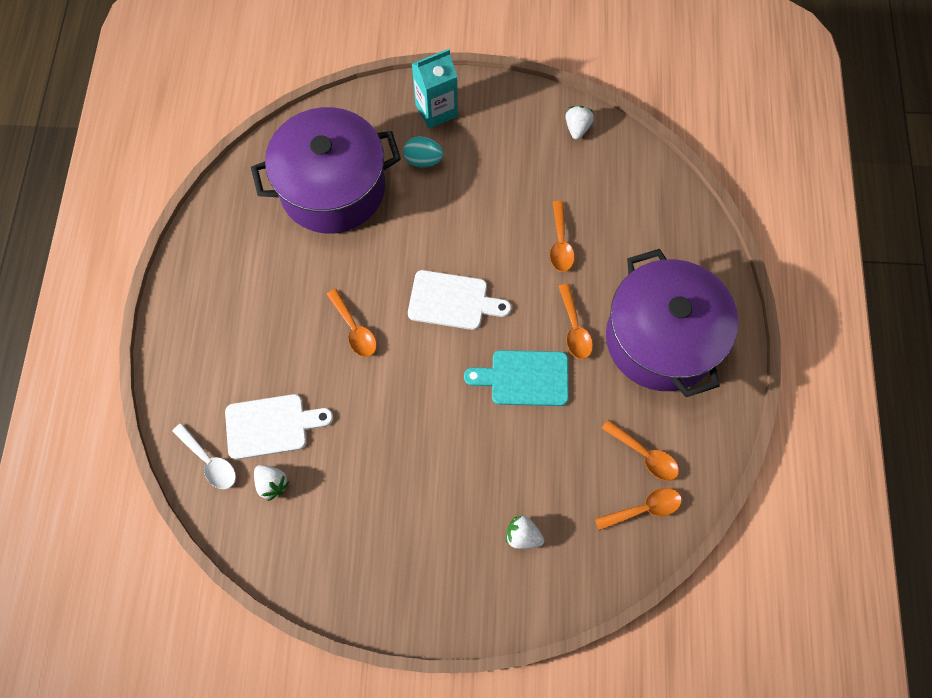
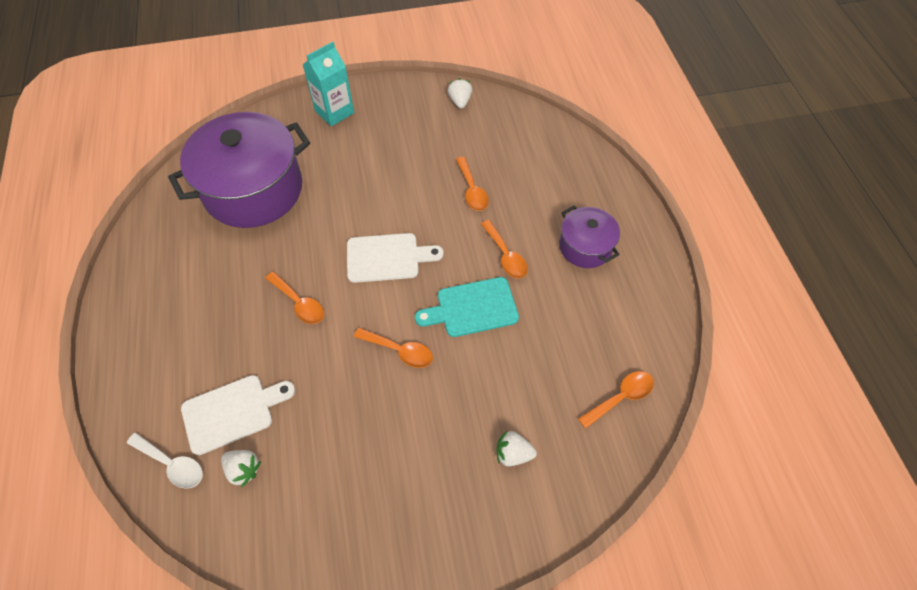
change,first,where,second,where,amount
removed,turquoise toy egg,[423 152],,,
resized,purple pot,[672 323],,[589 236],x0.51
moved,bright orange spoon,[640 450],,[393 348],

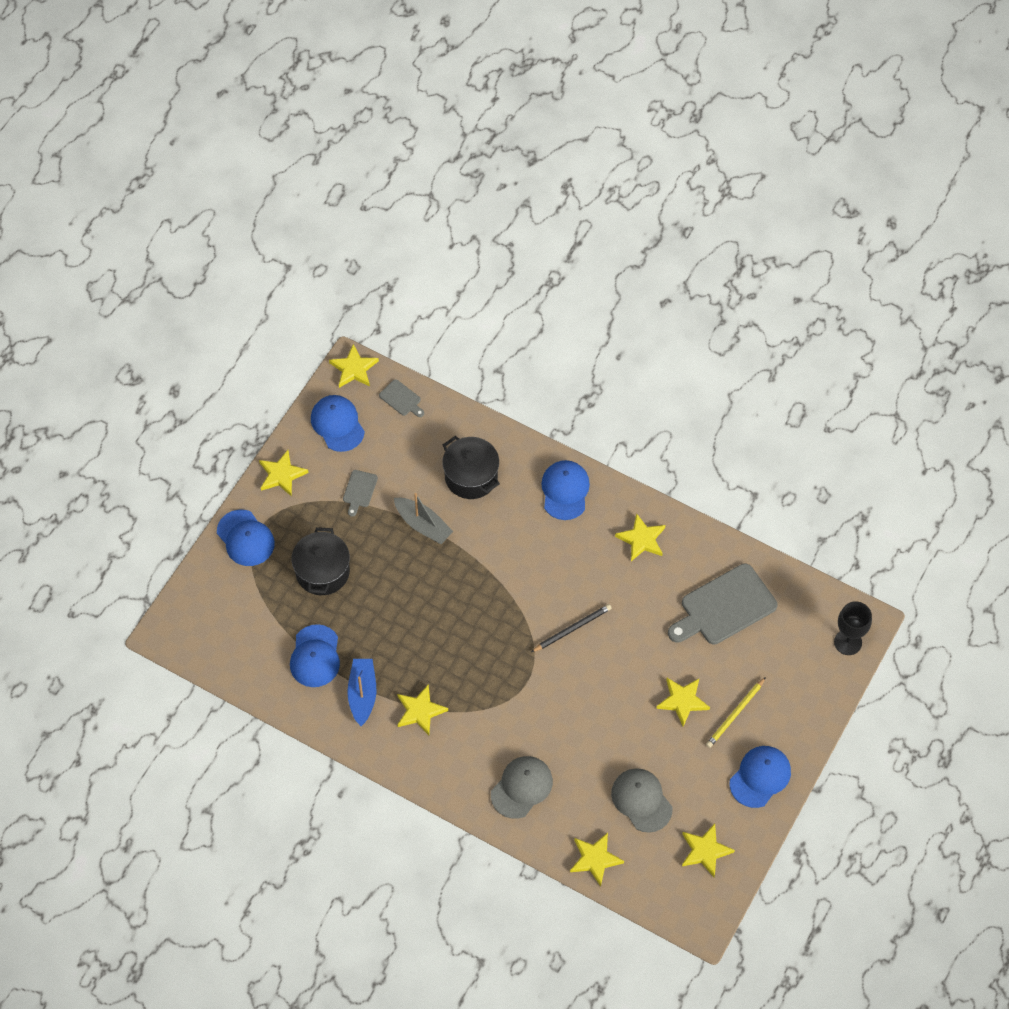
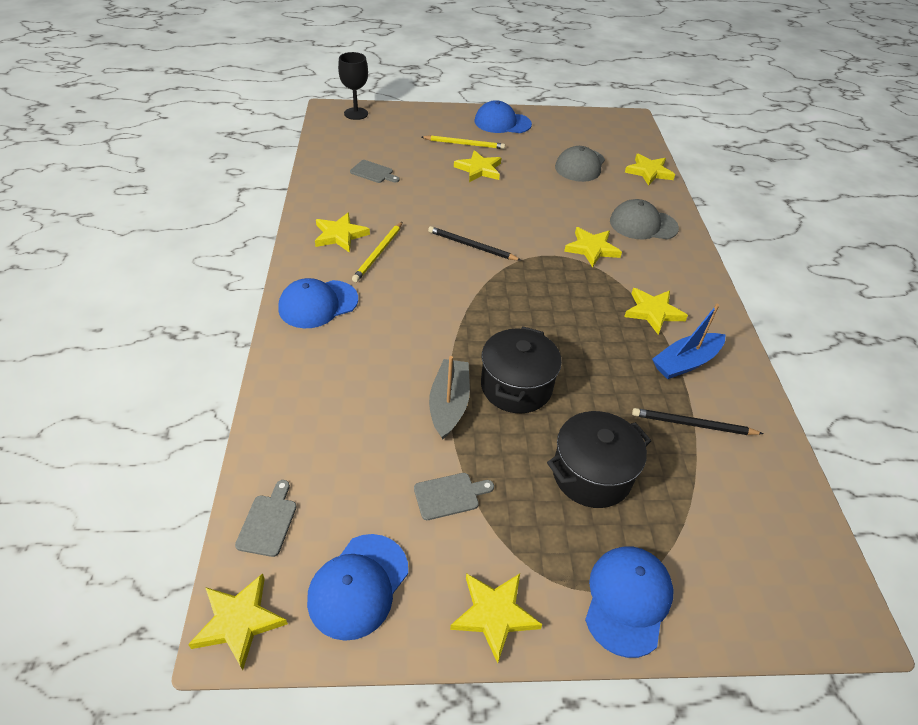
change,first,where,second,where,amount
moved,ebony pot,[471 467],,[521 369],
resized,grey cutting board,[722 603],,[375 171],x0.46
replaced,blue baseball cap,[315 655],ebony pencil,[698 421],
moved,bright yellow star,[708 850],,[593 247],
added,,,bright yellow pencil,[377 252],

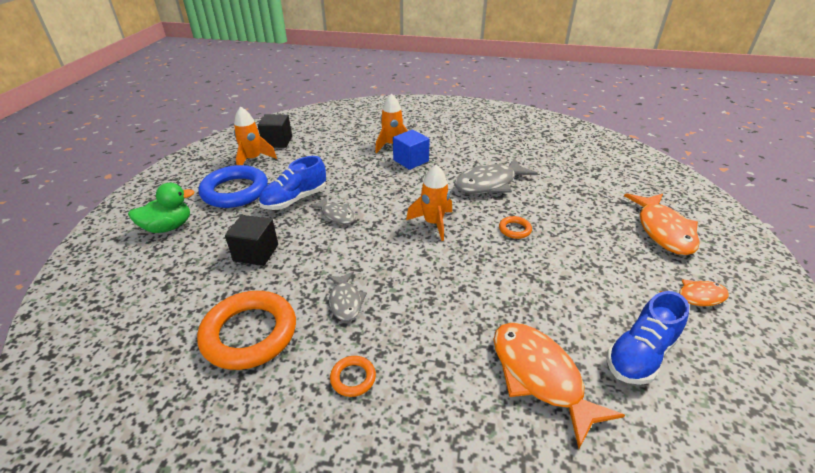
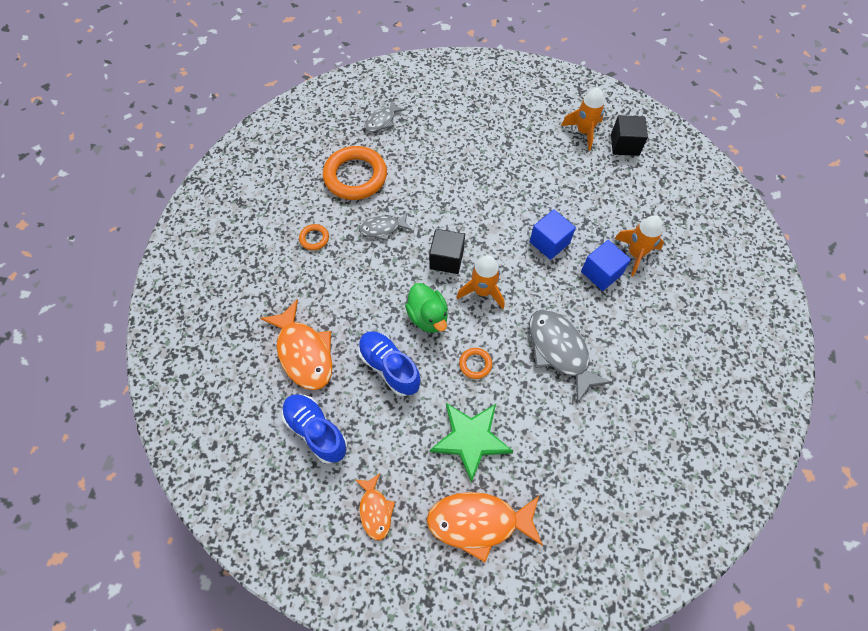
change,first,where,second,where,amount
moved,blue shoe,[292 183],,[389 364],
removed,blue hoop,[233 186],,,
moved,emerald toy duck,[161 208],,[426 308],
moved,grey toy fish,[332 211],,[385 116],
moved,ebony solid cube,[251 240],,[447 251],
turned,bright orange toy fish,[559 386],,[296 344],90 degrees clockwise
added,,,blue solid cube,[553 234],
added,,,emerald star,[472 443],

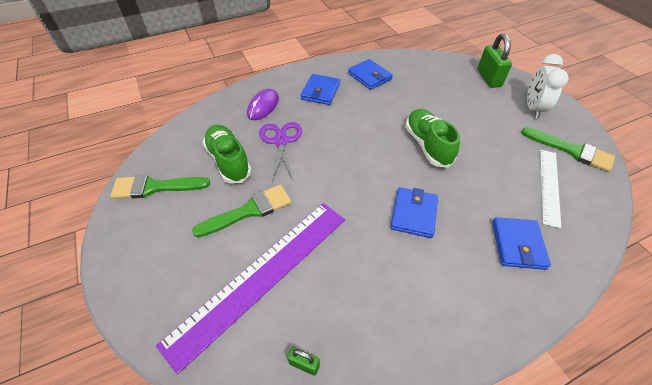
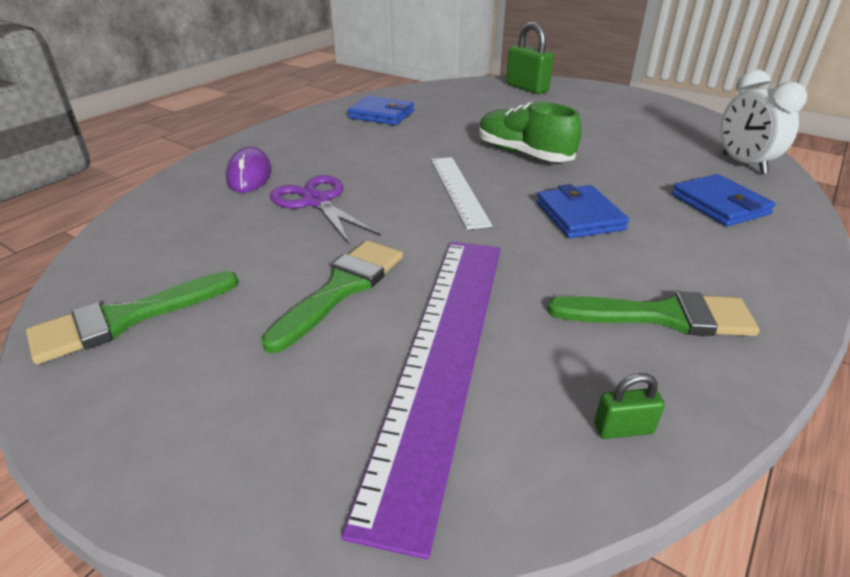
change,first,where,second,where,amount
moved,snow-white clock,[548 86],,[763 121],
removed,blue wallet,[320 89],,,
removed,emerald shoe,[227 154],,,
moved,emerald brush,[568 149],,[654 313],
moved,snow-white straightedge,[550 189],,[461 193],

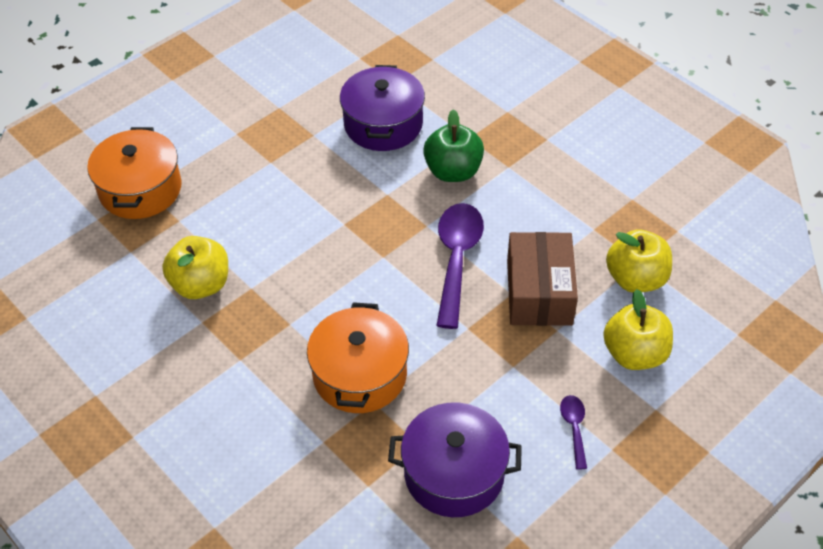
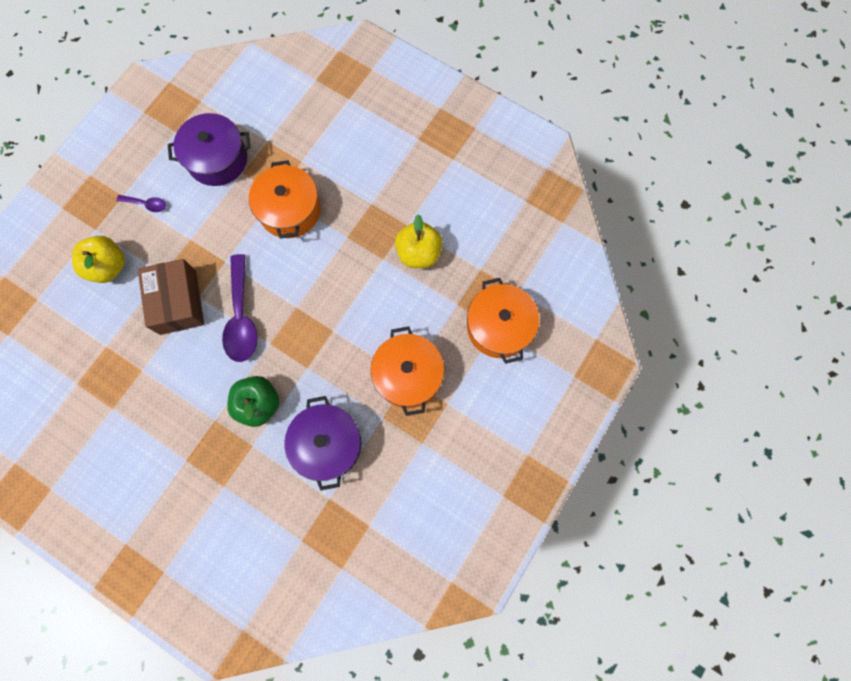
change,first,where,second,where,amount
removed,bright yellow apple fruit,[639 261],,,
turned,purple spoon,[573 432],,[141 203],60 degrees counterclockwise
added,,,bright orange pot,[407 371],

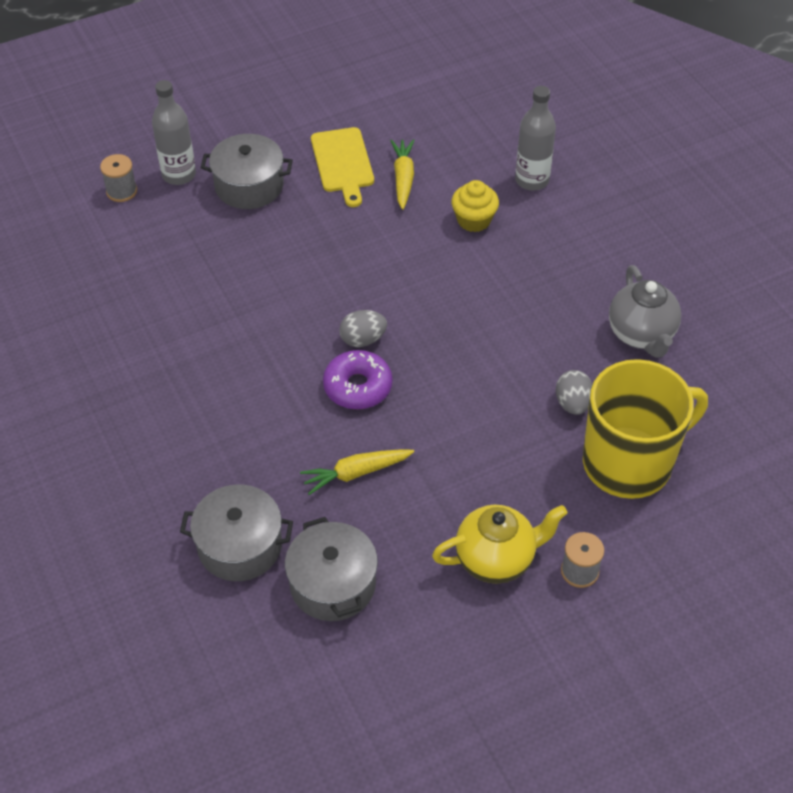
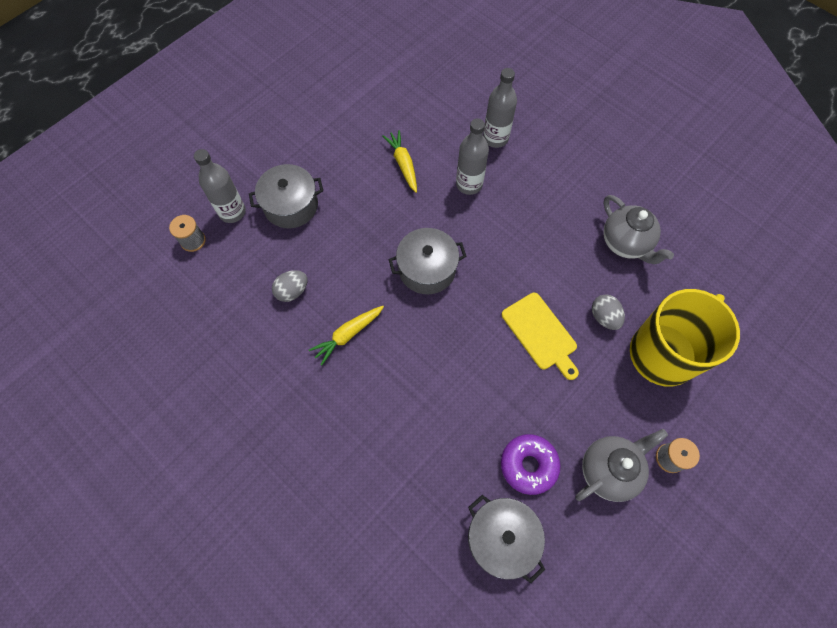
change,first,where,second,where,amount
moved,bright yellow cutting board,[342 167],,[540 336],
replaced,bright yellow muffin,[475 206],grey flask,[472 156],
moved,grey toy egg,[363 328],,[290 286],
moved,purple doughnut,[357 379],,[531 464],
moved,bright yellow toy carrot,[357 472],,[346 335],
moved,grey pot,[236 533],,[427 261],
recoloured,bright yellow teapot,[499 544],grey teapot,[621 465],

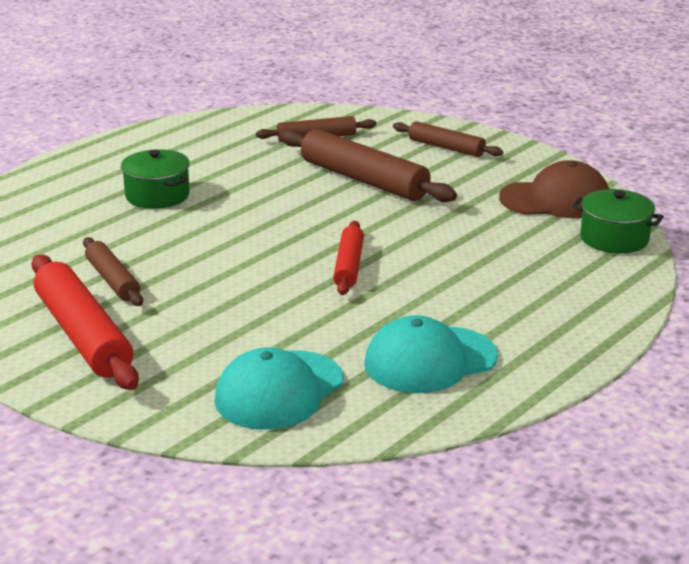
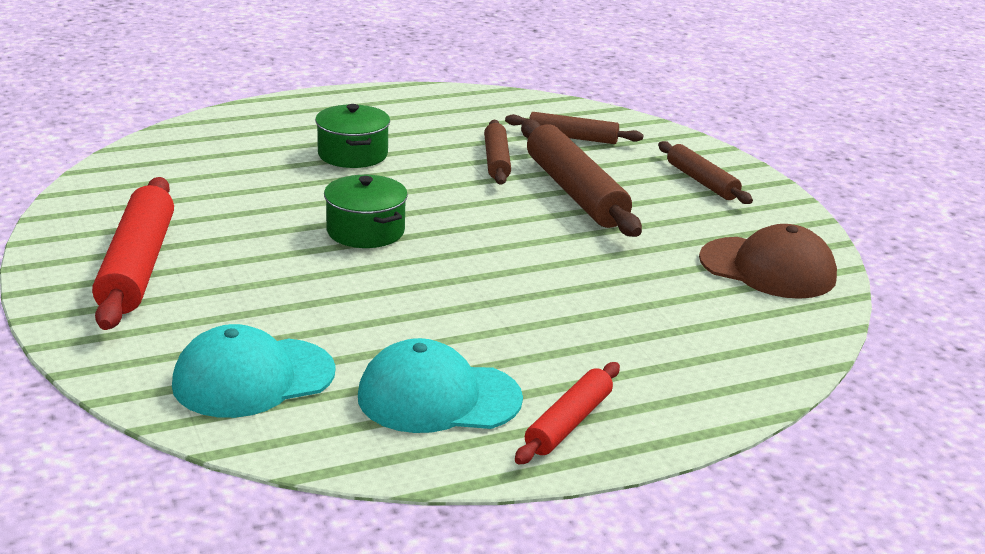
change,first,where,second,where,amount
moved,emerald pot,[618 221],,[366 211],
moved,crimson dough roller,[348 258],,[567 413],
moved,dark brown dough roller,[113 271],,[497 152],

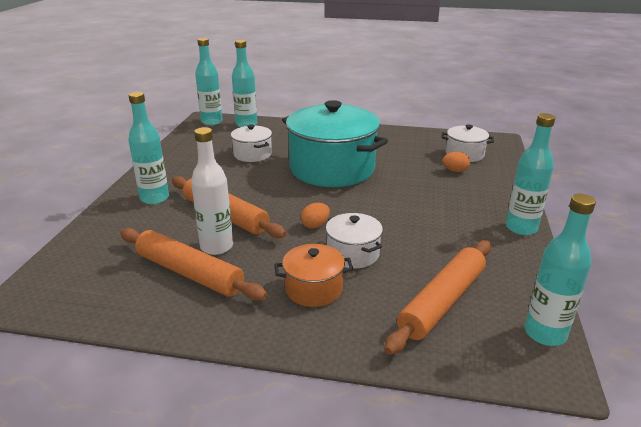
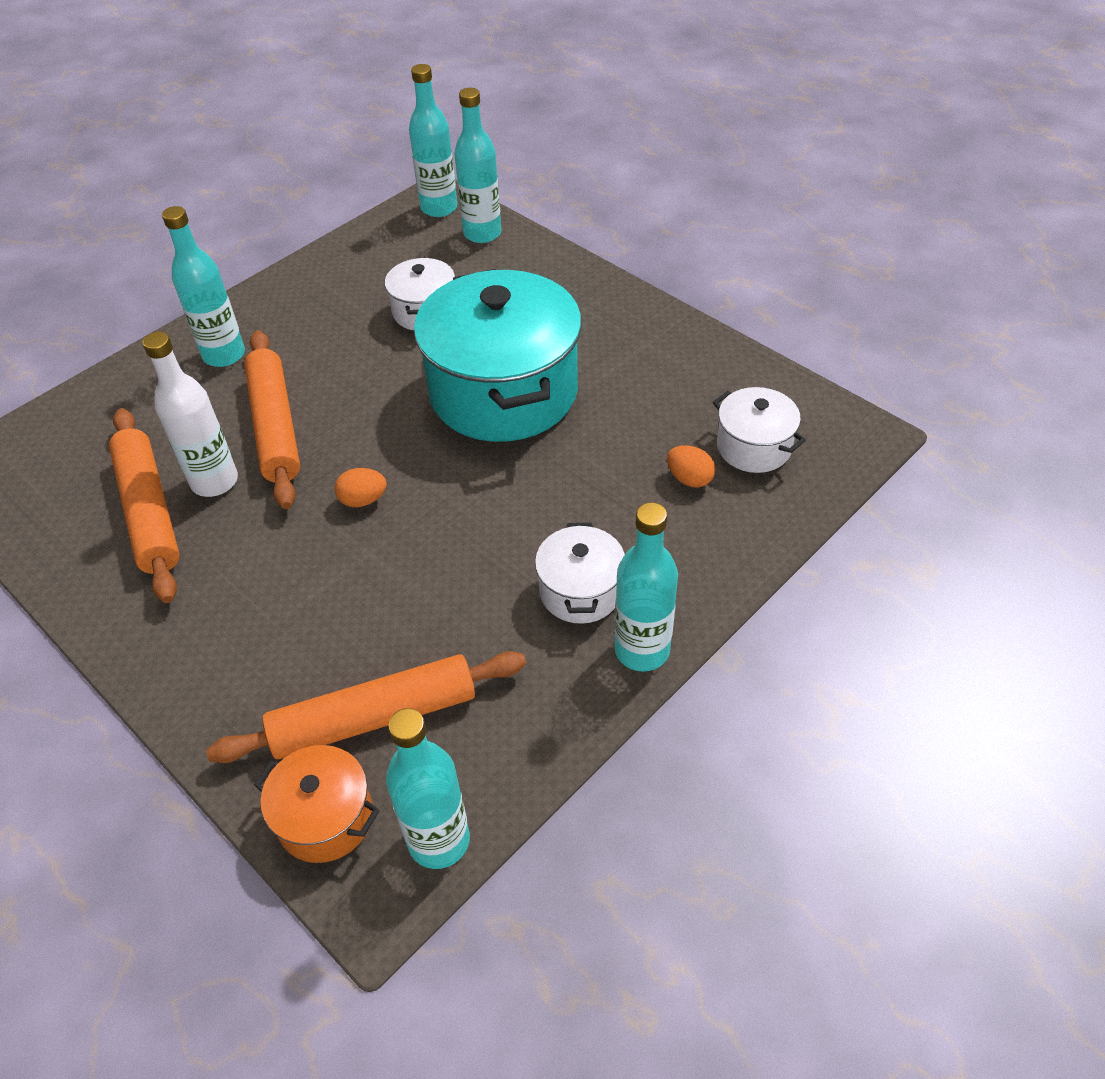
change,first,where,second,where,amount
moved,snow-white pot,[354 241],,[580 573],
moved,bright orange pot,[313 275],,[317 804],

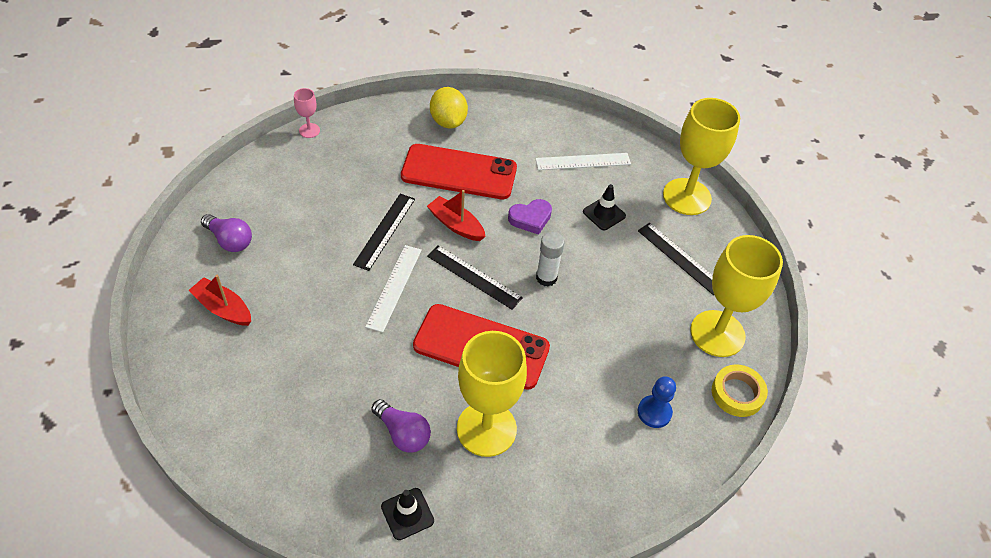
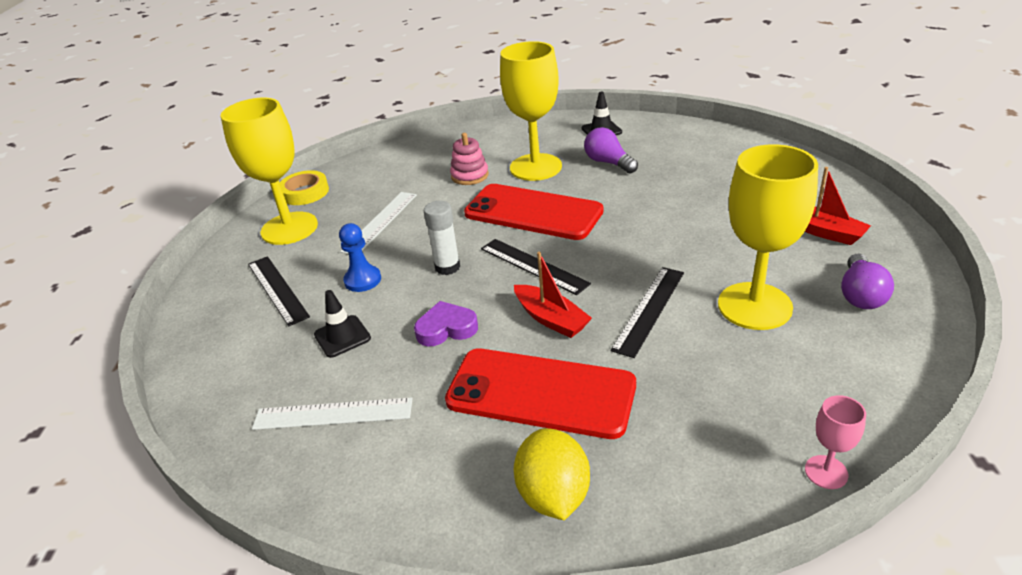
change,first,where,second,where,amount
moved,bright yellow chalice,[701 156],,[768 237],
turned,purple light bulb,[226 233],,[867 281],120 degrees counterclockwise
moved,snow-white straightedge,[393 289],,[378 223],
moved,blue game pawn,[657 402],,[360 257],
added,,,rosy stacking rings,[469 159],

